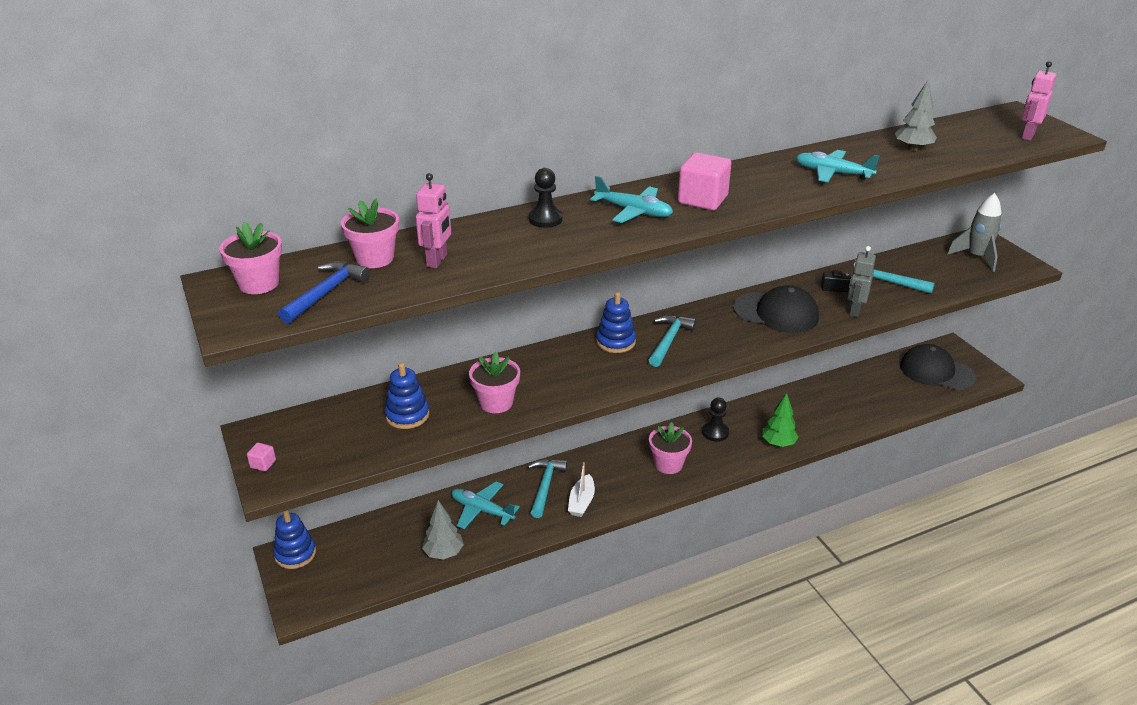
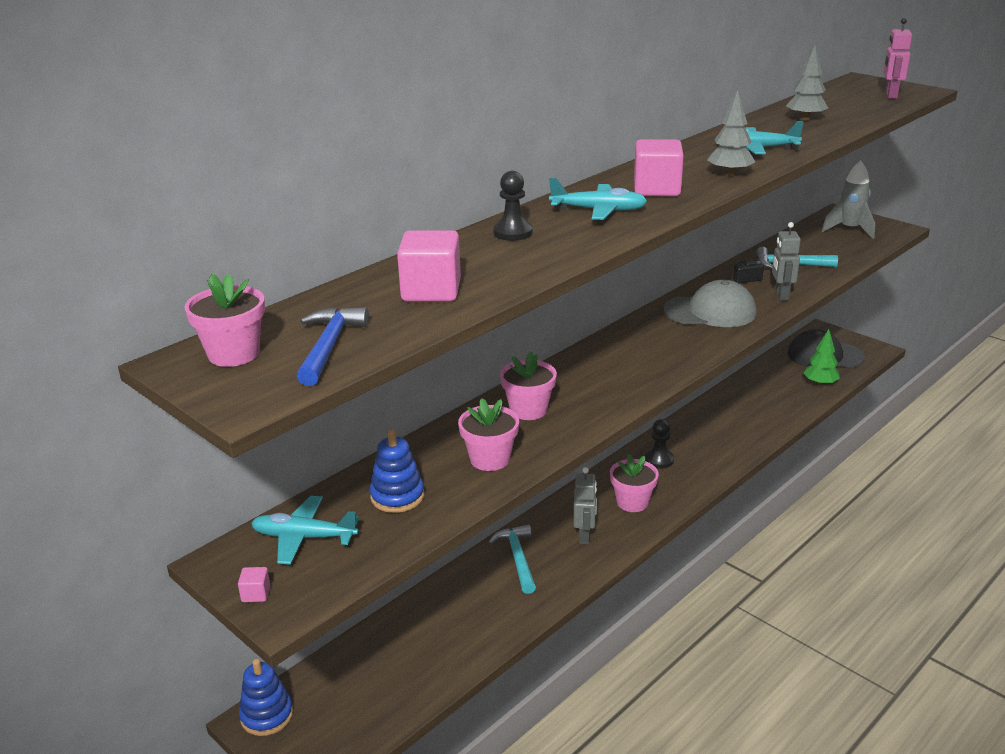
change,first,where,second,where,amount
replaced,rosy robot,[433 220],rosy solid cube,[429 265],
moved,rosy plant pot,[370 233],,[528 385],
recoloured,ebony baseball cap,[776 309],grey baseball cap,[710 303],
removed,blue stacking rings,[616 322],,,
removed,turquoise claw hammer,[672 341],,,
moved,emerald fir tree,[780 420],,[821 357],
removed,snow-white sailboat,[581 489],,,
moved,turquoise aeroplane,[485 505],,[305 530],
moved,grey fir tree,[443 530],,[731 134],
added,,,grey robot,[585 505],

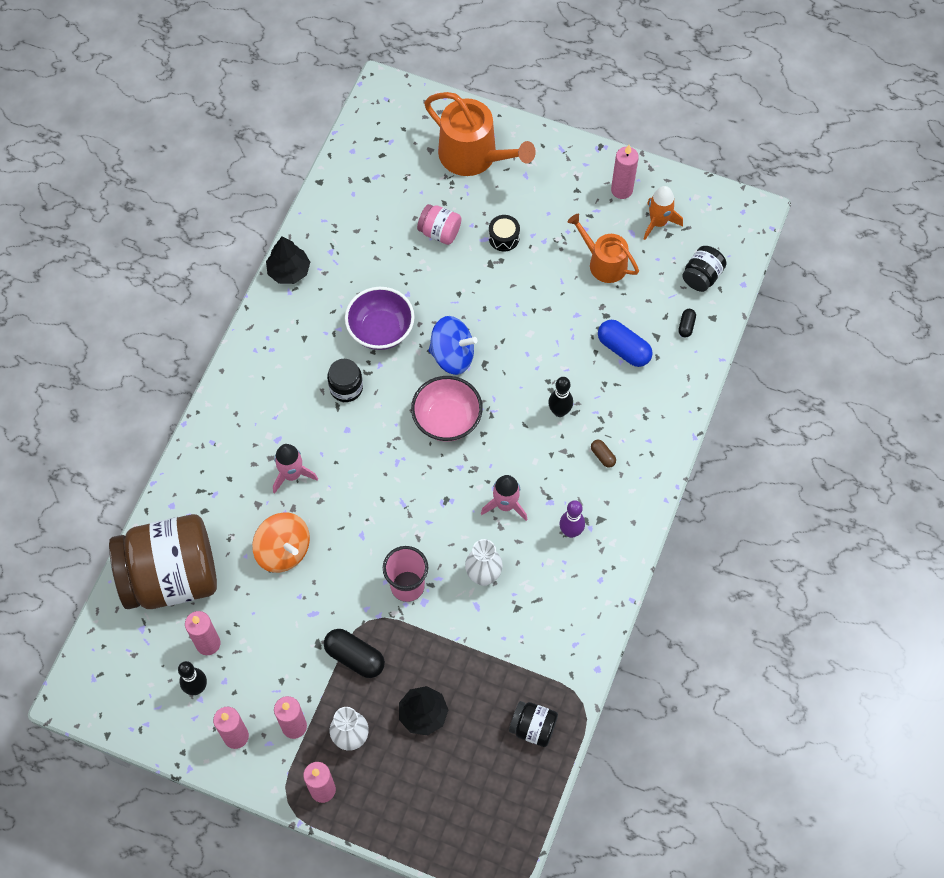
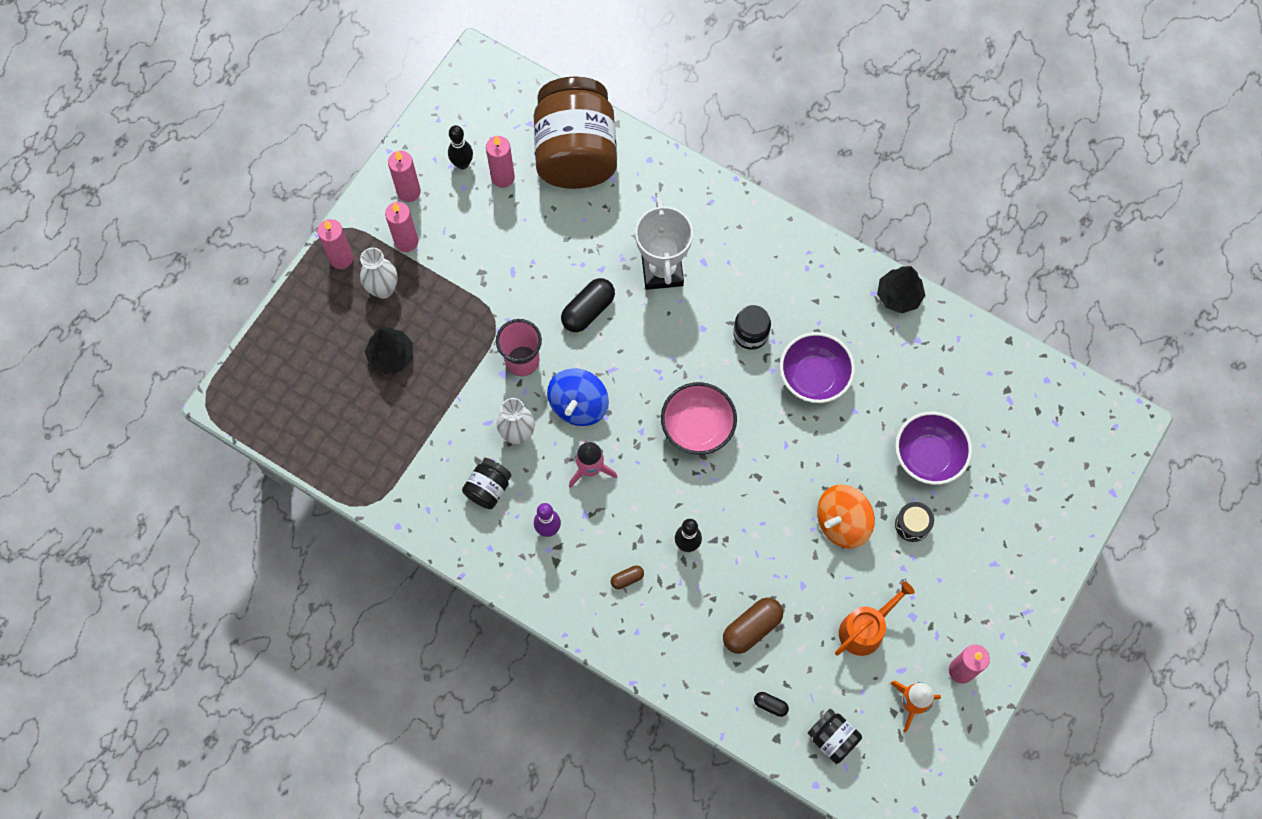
change,first,where,second,where,amount
removed,bright orange watering pot,[480 134],,,
replaced,rosy jar,[439 224],purple serving bowl,[933 448],
moved,blue spinning top,[453 345],,[578 397],
recoloured,blue pill,[625 343],dark brown pill,[753 626],
replaced,rosy toy rocket,[295 469],snow-white prize cup,[664 244],
moved,bright orange spinning top,[281 542],,[846 516],
moved,ebony pill,[354 653],,[588 305],
moved,ebony jar,[533 724],,[487 483],

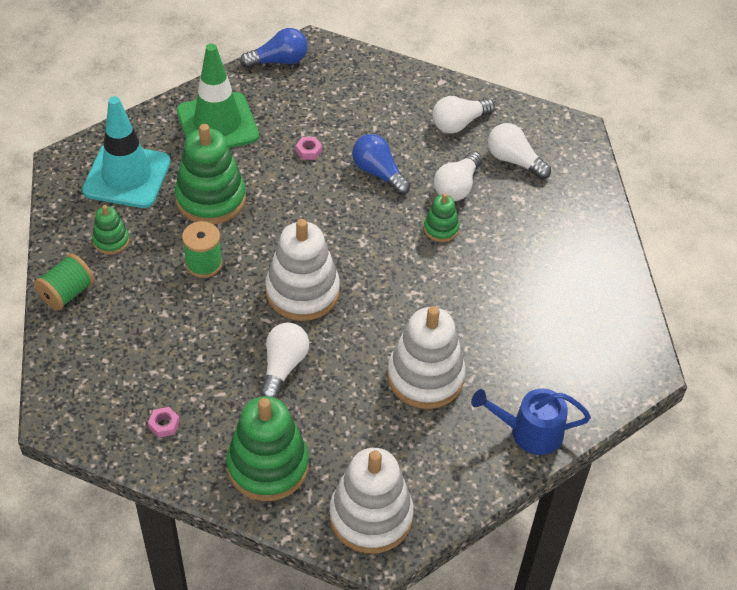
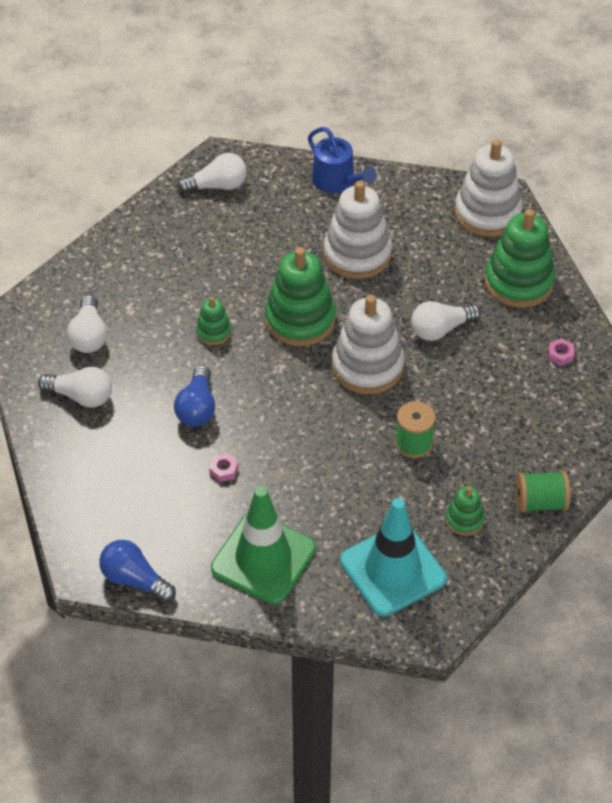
change,first,where,second,where,amount
moved,emerald stacking rings,[210 174],,[300 296],
moved,snow-white light bulb,[458 176],,[212 173],

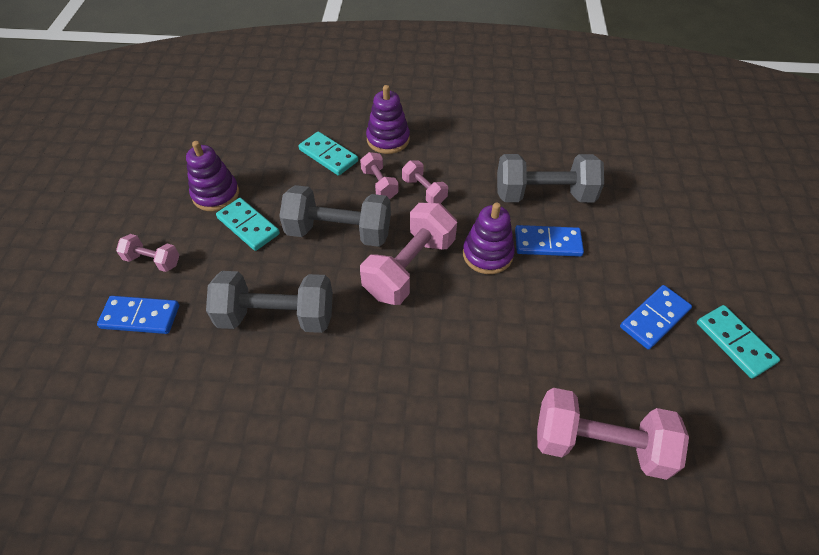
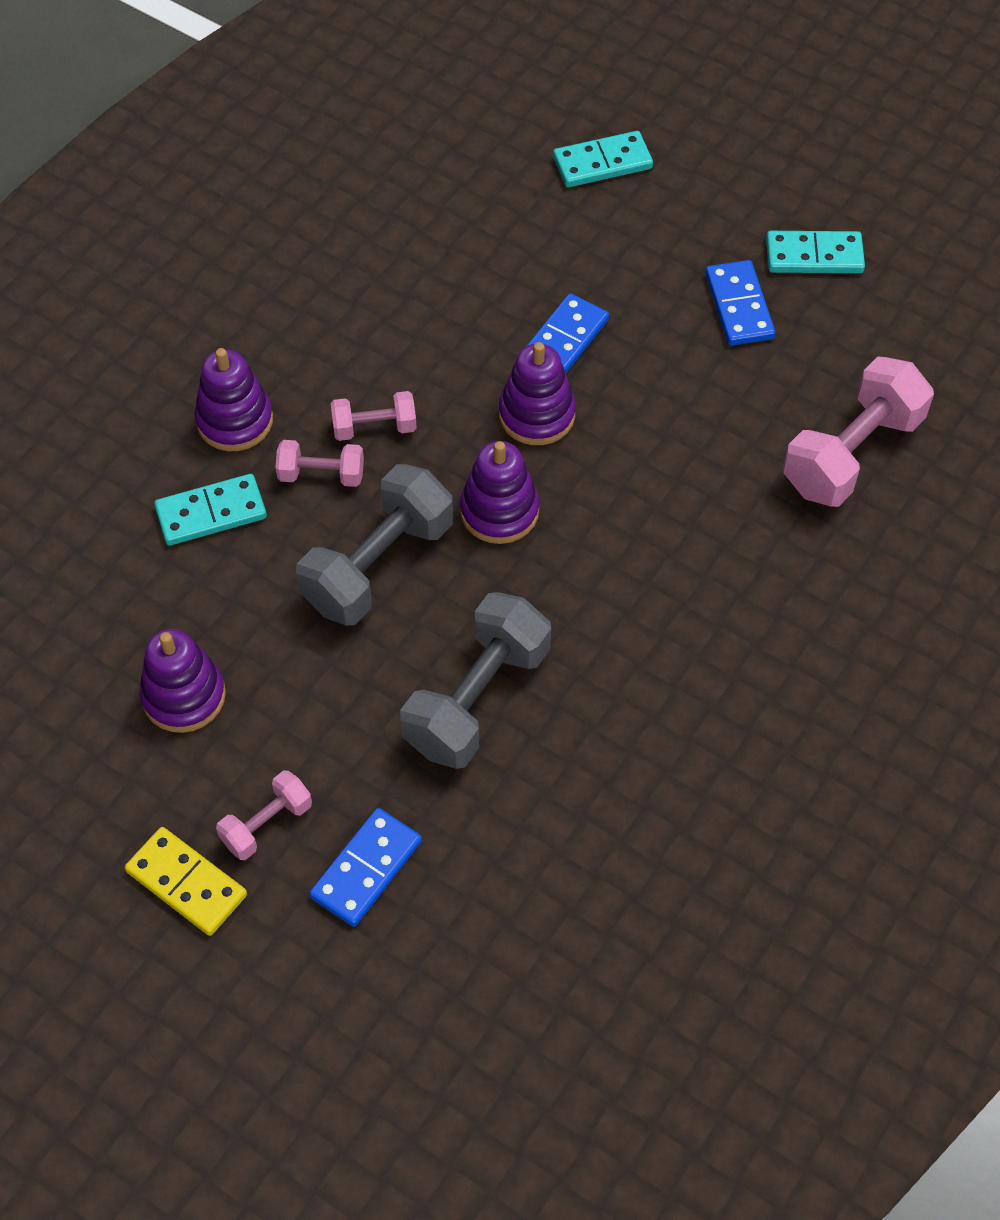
change,first,where,second,where,amount
removed,grey hand weight,[550 178],,,
moved,turquoise domino piece,[248 224],,[603 159],
replaced,rosy hand weight,[408 254],purple stacking rings,[499 492],
added,,,bright yellow domino piece,[186 881],

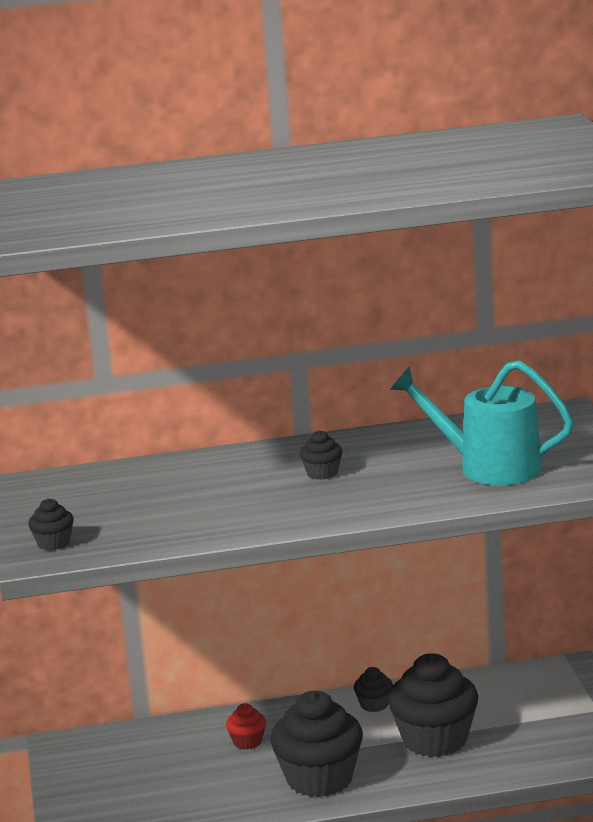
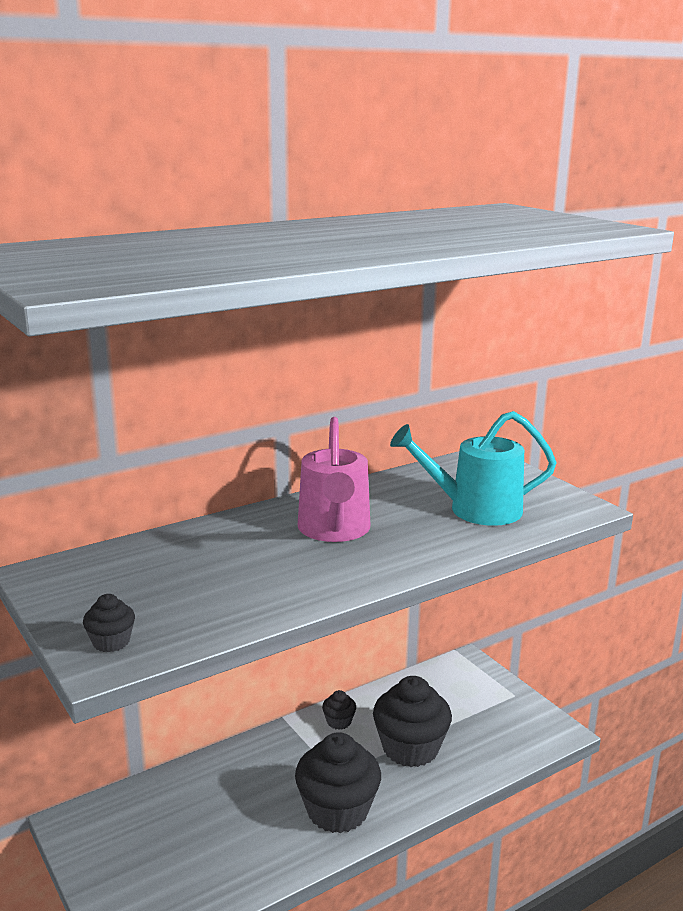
change,first,where,second,where,amount
replaced,ebony muffin,[321 455],rosy watering pot,[334 479],
removed,crimson muffin,[246 726],,,

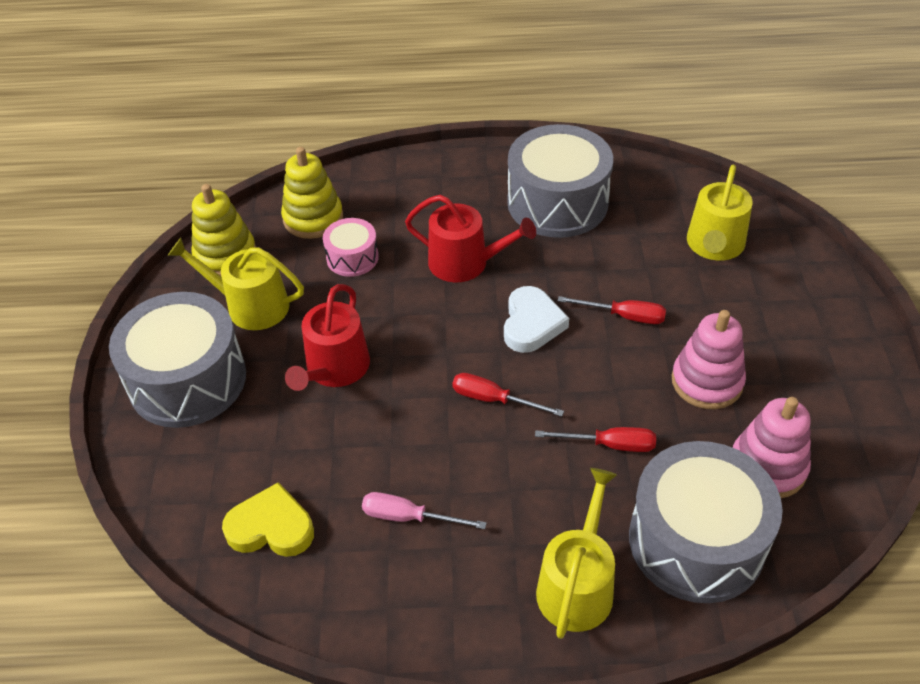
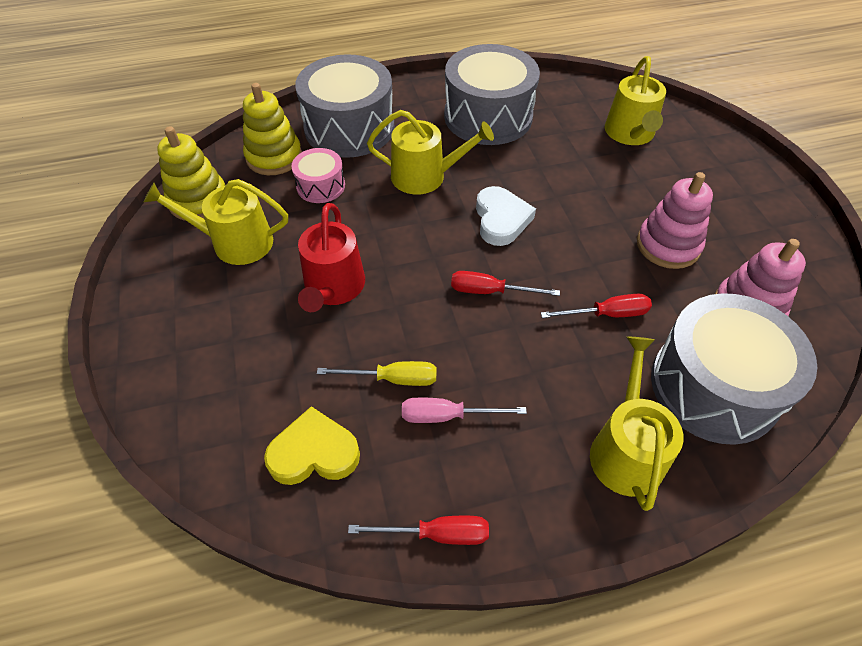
change,first,where,second,where,amount
recoloured,crimson watering pot,[470 238],bright yellow watering pot,[430 152],
moved,grey toy drum,[177 360],,[345 106],
moved,crimson flat screwdriver,[612 310],,[418 530],
added,,,bright yellow flat screwdriver,[377 373],

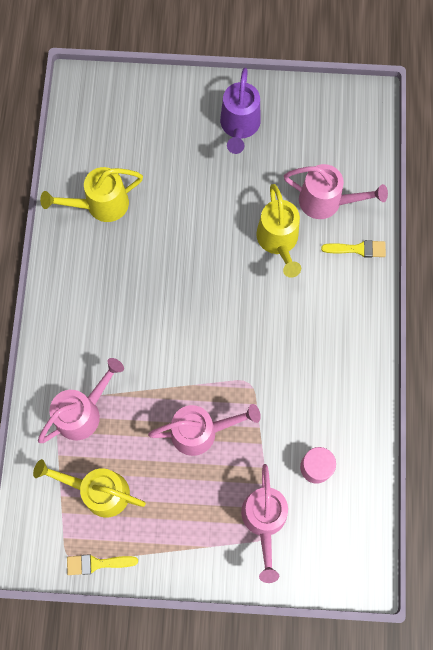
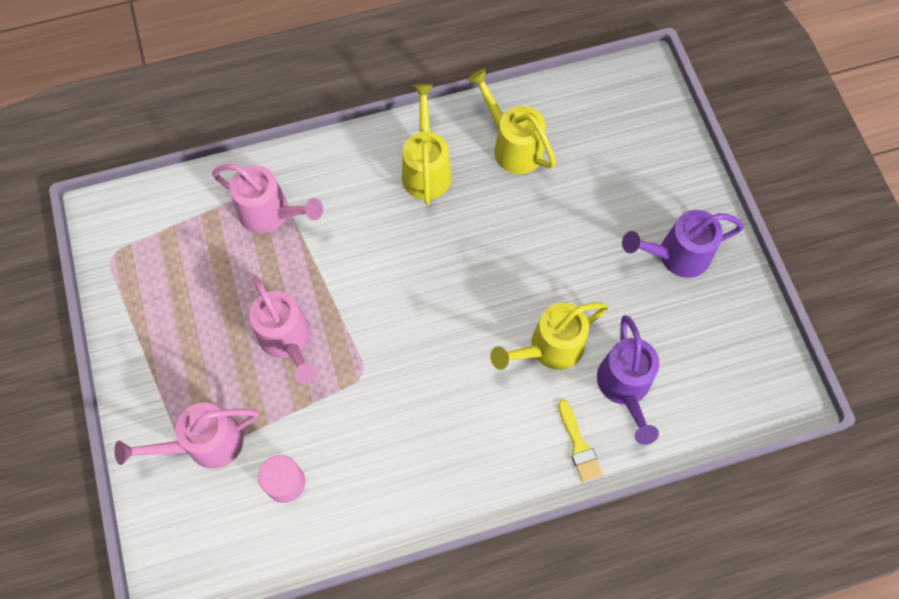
change,first,where,second,where,amount
recoloured,rosy watering pot,[336 191],purple watering pot,[628 380],
moved,bright yellow watering pot,[89 488],,[427 144],
removed,bright yellow brush,[102 564],,,

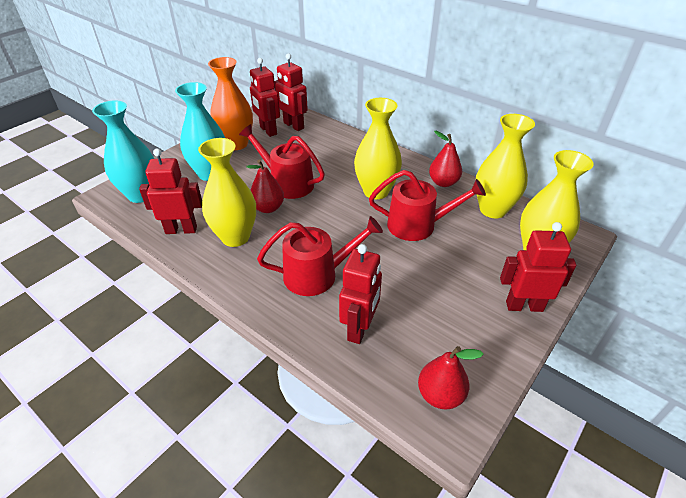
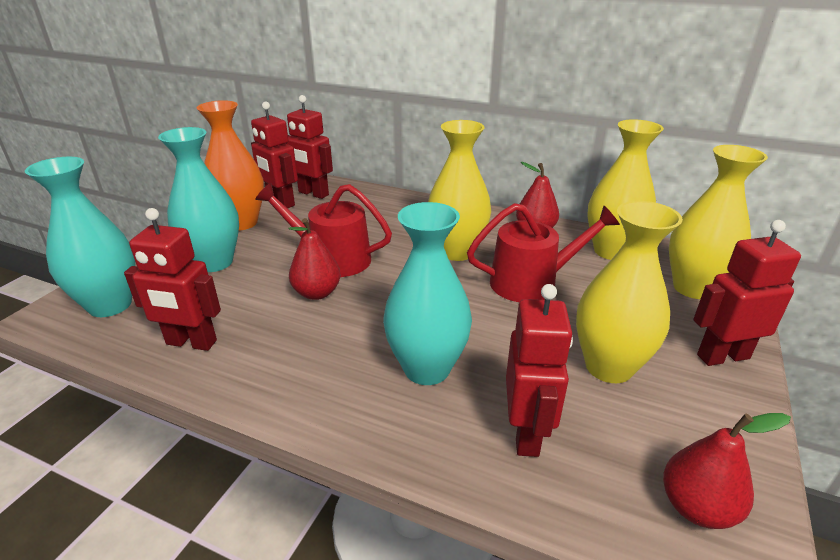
change,first,where,second,where,amount
moved,bright yellow vase,[227 192],,[629 292],
turned,crimson robot,[170 191],,[172 279],150 degrees counterclockwise
replaced,crimson watering pot,[320 256],turquoise vase,[427 293],

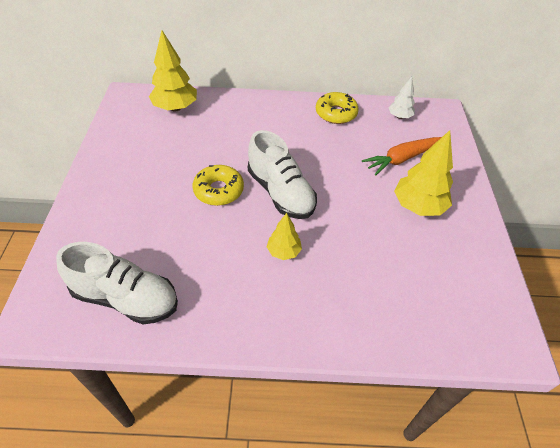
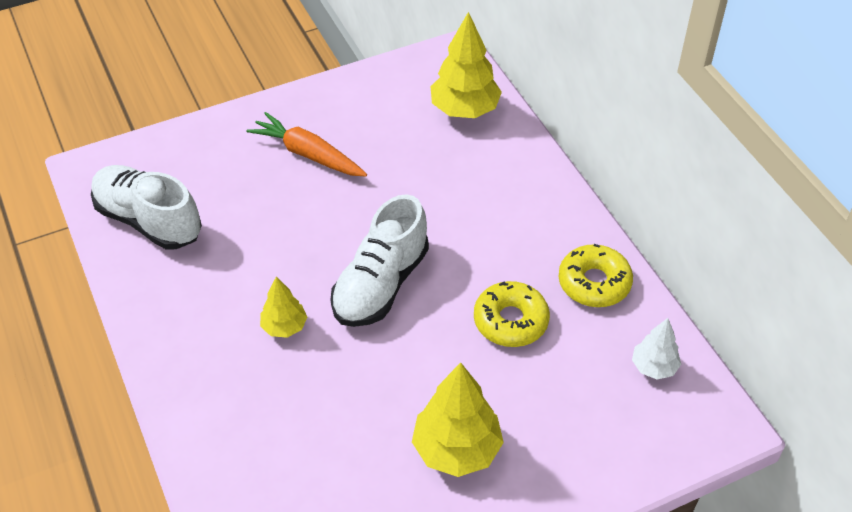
change,first,where,second,where,amount
moved,bright orange toy carrot,[402 156],,[307 144],
moved,bright yellow doughnut,[218 185],,[512 314],
turned,snow-white shoe,[117 283],,[146 207],135 degrees clockwise

